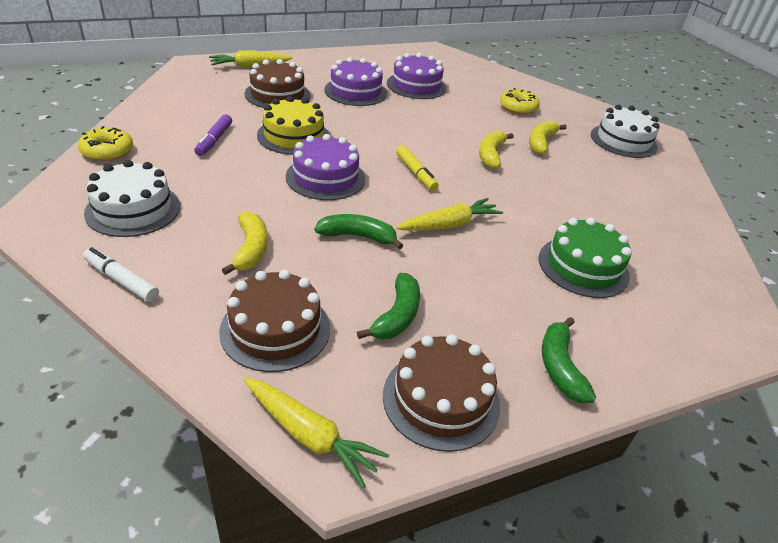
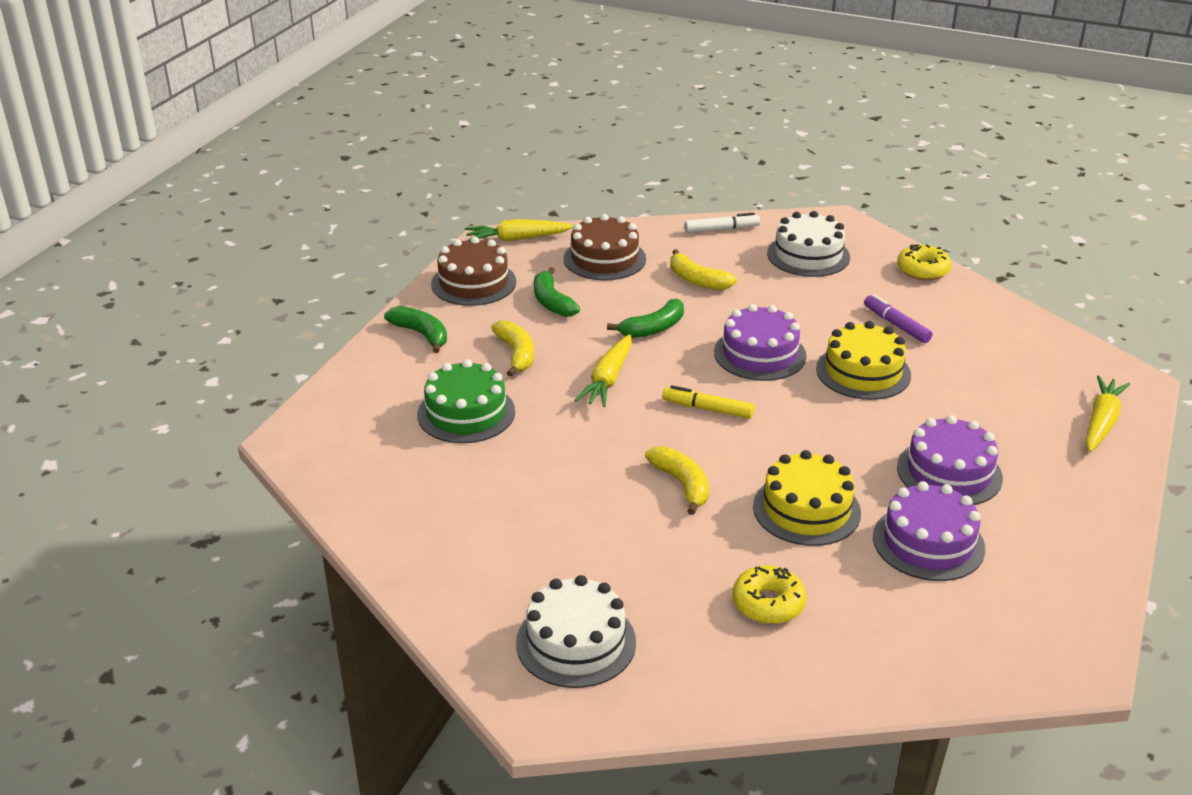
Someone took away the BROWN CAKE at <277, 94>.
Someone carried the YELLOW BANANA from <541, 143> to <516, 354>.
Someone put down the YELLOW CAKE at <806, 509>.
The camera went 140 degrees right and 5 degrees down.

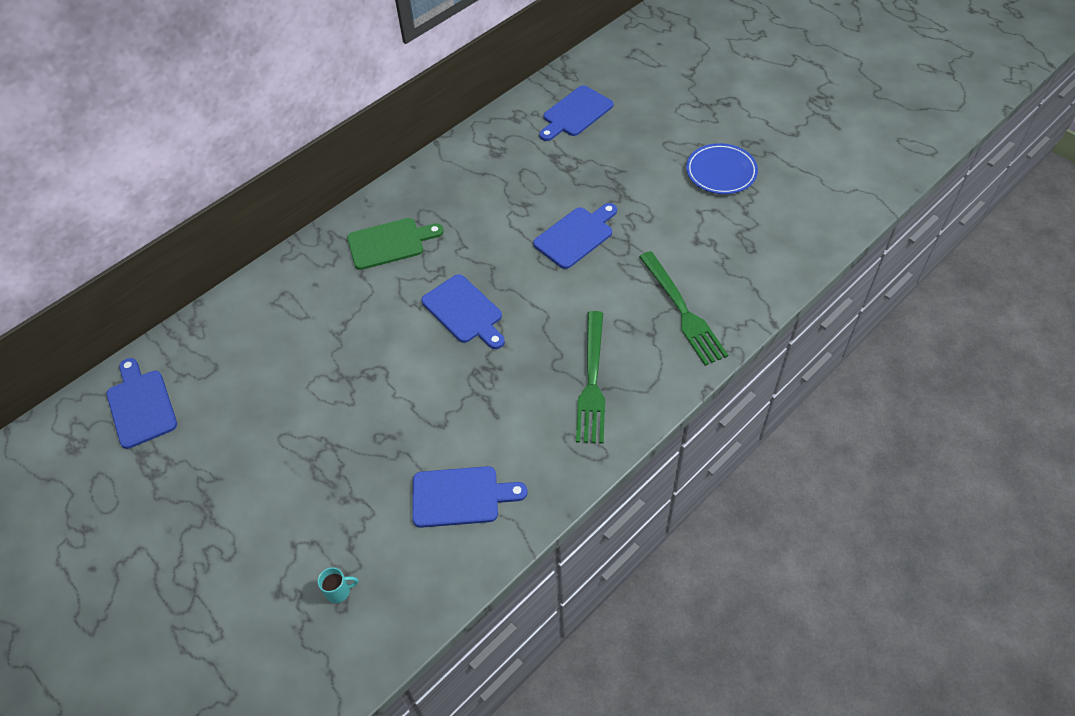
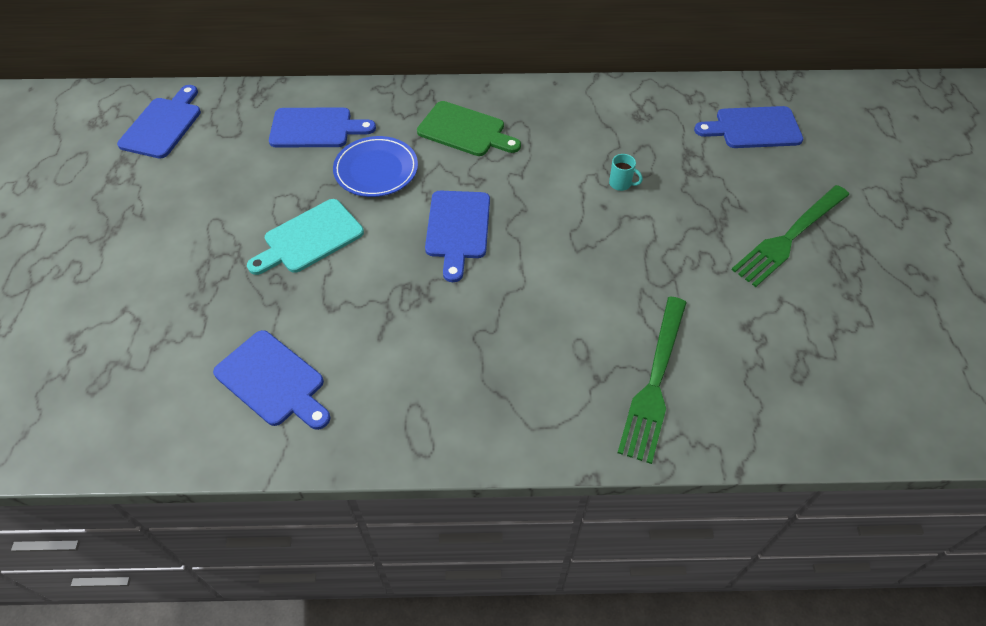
Someone carried the BLUE PLATE from <721, 172> to <376, 170>.
Someone carried the BLUE CUTTING BOARD from <576, 236> to <316, 128>.
Someone carried the GREEN FORK from <592, 381> to <789, 237>.
Someone carried the TURQUOISE MUG from <339, 591> to <621, 184>.
Someone put down the TURQUOISE CUTTING BOARD at <309, 238>.
The camera went 40 degrees right and 0 degrees up.

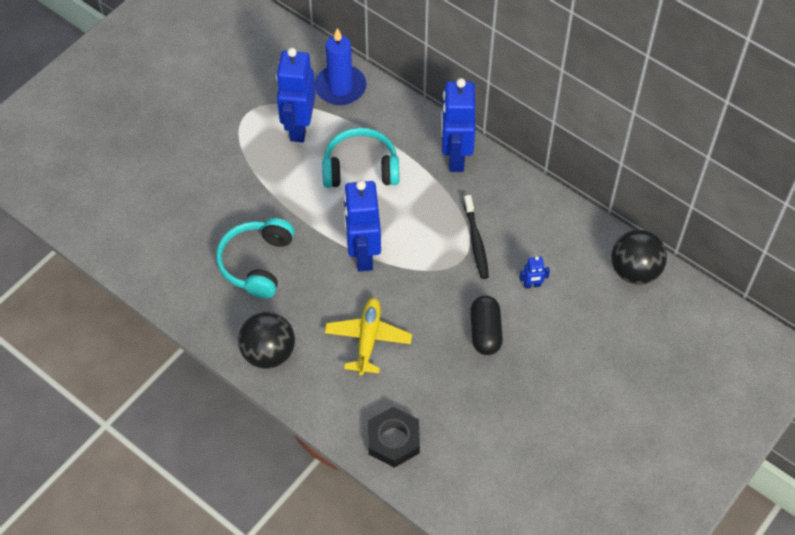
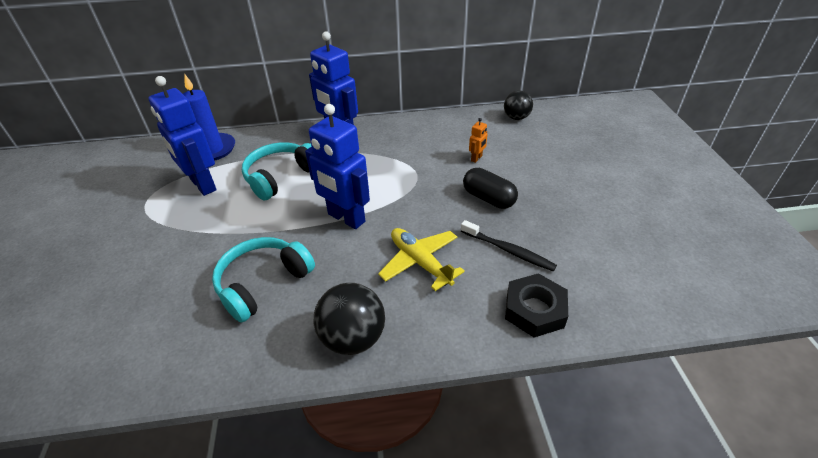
Someone carried the BLACK TOOTHBRUSH from <476, 241> to <508, 250>.
Someone rotated the TURQUOISE HEADPHONES at <257, 263> by 75 degrees clockwise.
Someone scaled the BLACK BALL at <634, 271> by 0.66.
Someone repainted the BLUE ROBOT at <532, 285>, which became the ORANGE ROBOT at <476, 158>.
The camera went 45 degrees left and 15 degrees down.

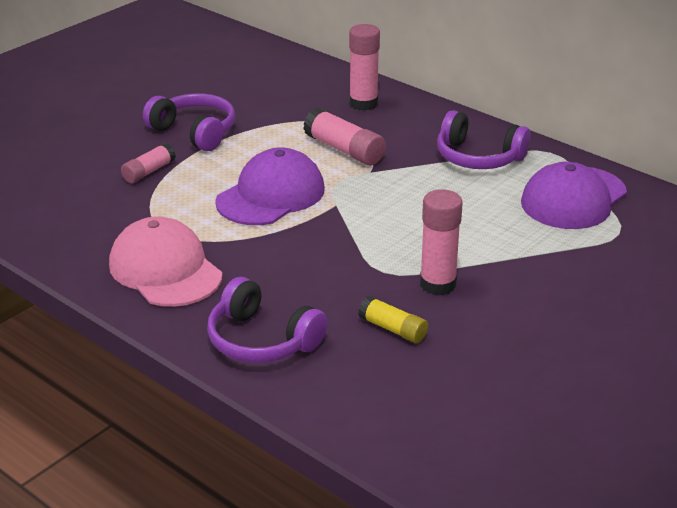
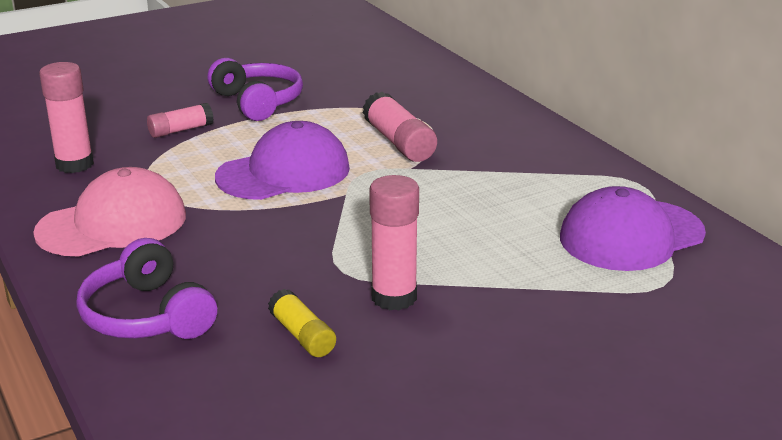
Someone carried the PINK GLUE STICK from <363, 103> to <74, 164>.
Someone took away the PURPLE HEADPHONES at <478, 157>.
Someone rotated the PINK CAP at <165, 270> by 75 degrees clockwise.
The camera went 20 degrees right and 5 degrees down.

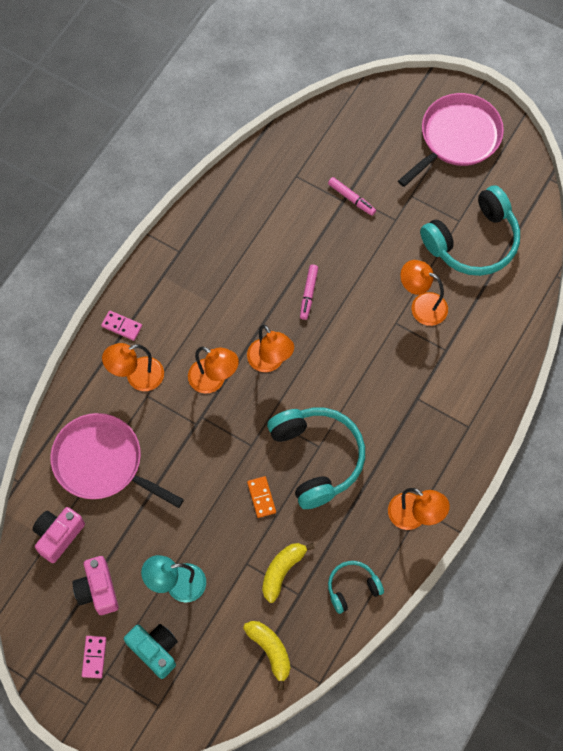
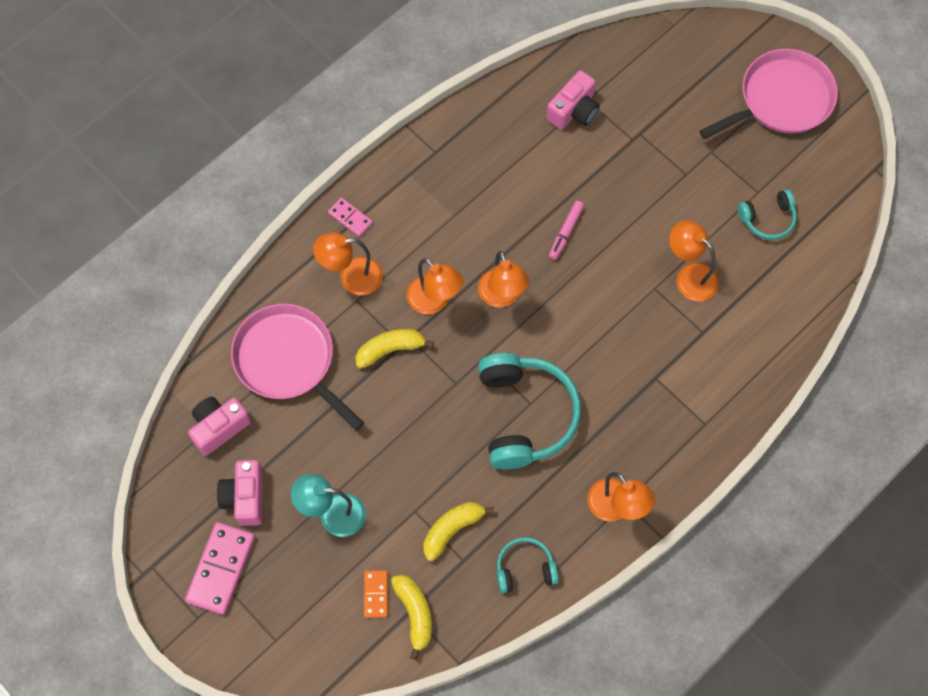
Someone took away the PINK MARKER at <351, 198>.
Someone scaled the TURQUOISE HEADPHONES at <473, 241> by 0.52.
Someone carried the ORANGE DOMINO from <261, 497> to <375, 594>.
Someone took away the TURQUOISE CAMERA at <155, 650>.
Someone scaled the PINK DOMINO at <94, 657> by 1.83.
Someone put down the PINK CAMERA at <574, 110>.
Someone put down the YELLOW BANANA at <390, 349>.
The camera went 15 degrees right and 0 degrees up.

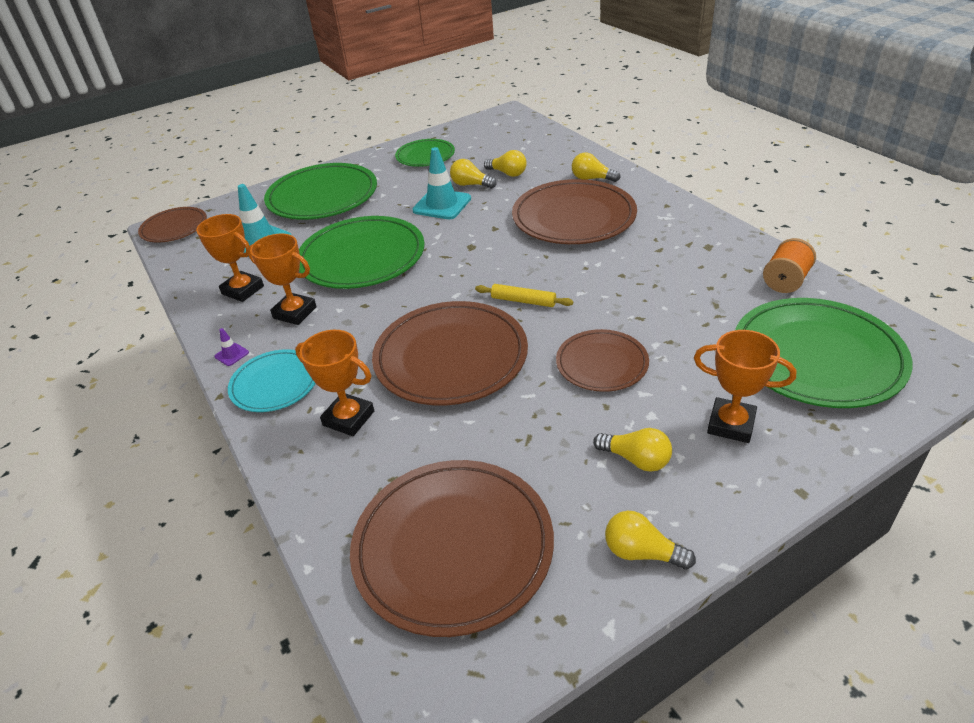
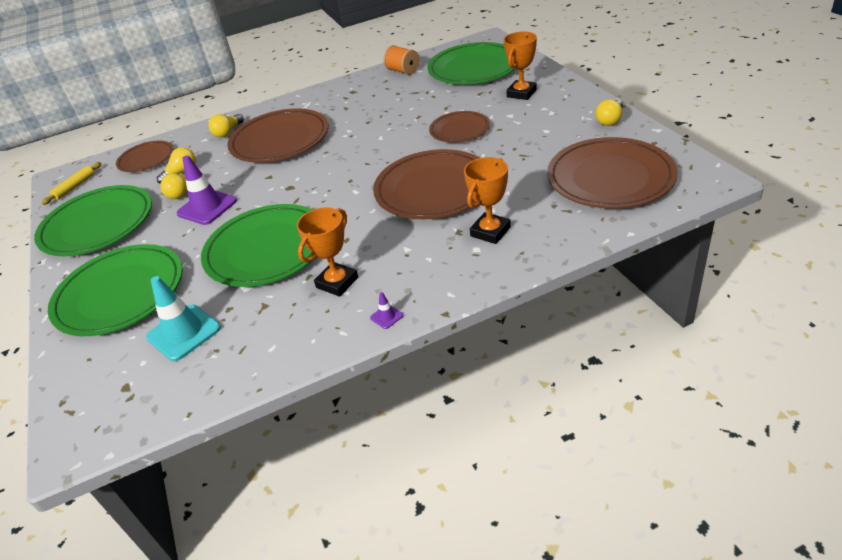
Someone scaled the GREEN PLATE at <425, 156> by 1.75.
Someone repainted the TURQUOISE TRAFFIC CONE at <442, 205>, which became the PURPLE TRAFFIC CONE at <207, 207>.
Someone carried the BROWN PLATE from <174, 228> to <146, 159>.
Someone took away the ORANGE TROPHY at <243, 290>.
Someone carried the YELLOW ROLLING PIN from <523, 301> to <75, 187>.
Someone took away the TURQUOISE PLATE at <275, 384>.
Someone took away the YELLOW LIGHT BULB at <636, 459>.
The camera went 80 degrees left and 0 degrees up.

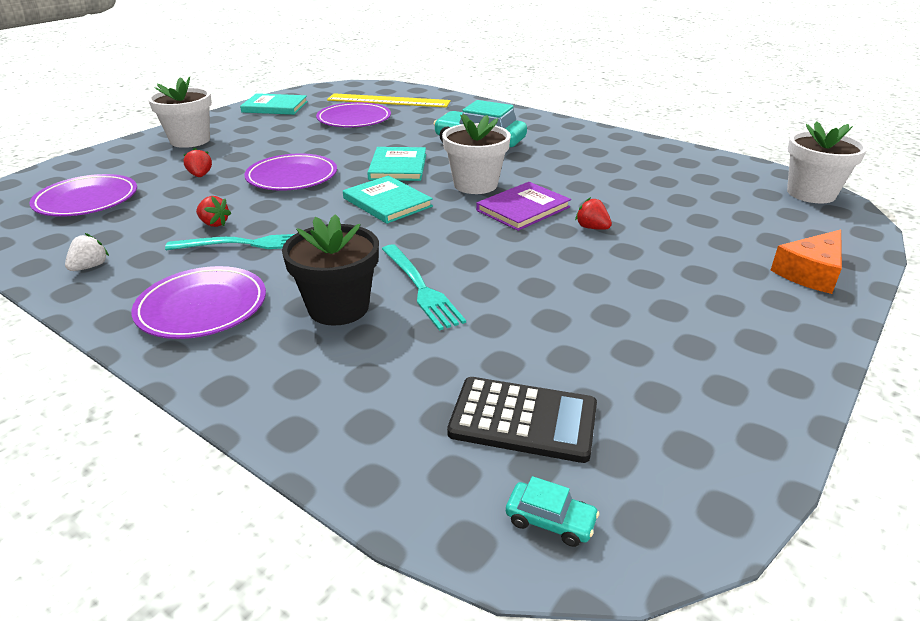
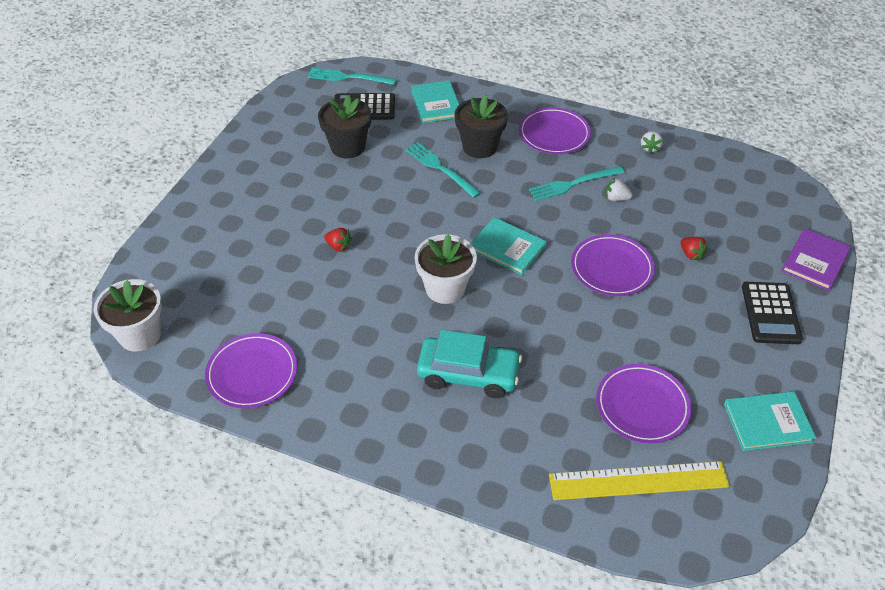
Someone swapped the WHITE FLOWER POT at <190, 140> for the BLACK CALCULATOR at <770, 313>.
Someone carried the TURQUOISE BOOK from <398, 167> to <436, 104>.
Someone carried the PURPLE PLATE from <87, 200> to <252, 373>.
Someone carried the PURPLE BOOK from <523, 209> to <815, 261>.
Someone repainted the RED STRAWBERRY at <214, 223>, which became the WHITE STRAWBERRY at <616, 198>.
Someone took away the ORANGE CHEESE at <810, 272>.
Someone swapped the TURQUOISE CAR at <550, 520> for the TURQUOISE FORK at <348, 77>.
Someone put down the BLACK FLOWER POT at <348, 147>.
The camera went 165 degrees right and 15 degrees up.

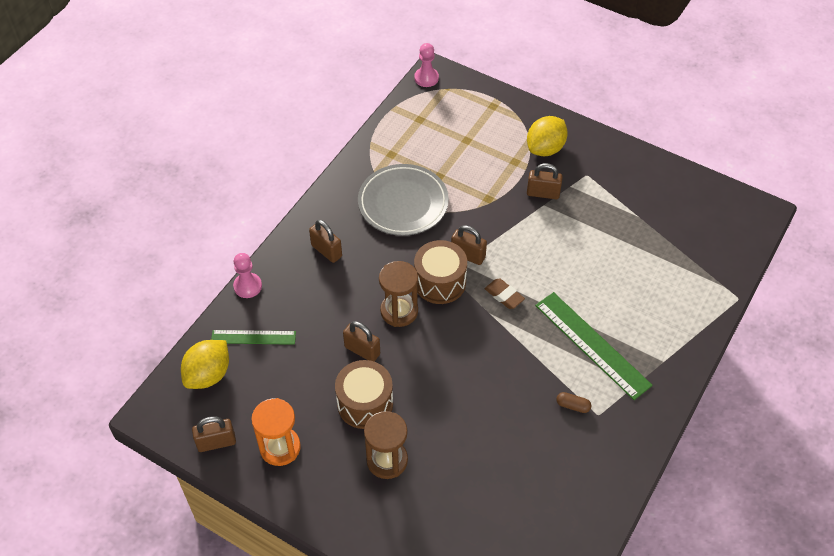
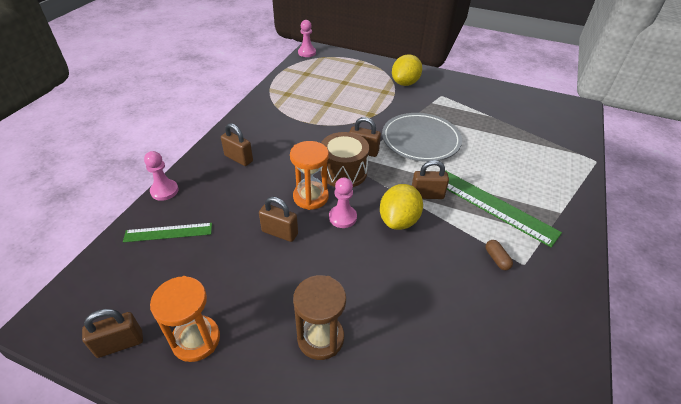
Someone carried the BROWN PADLOCK from <543, 193> to <427, 195>.
Someone carried the GREY PLATE from <403, 203> to <420, 140>.
Someone repainted the BROWN HOURGLASS at <399, 311>, which became the ORANGE HOURGLASS at <311, 197>.
Someone took away the BROWN ERASER at <504, 295>.
Someone carried the YELLOW LEMON from <208, 375> to <399, 220>.
Someone took away the BROWN DRUM at <365, 403>.
Someone rotated the BROWN CAPSULE at <572, 406> by 60 degrees clockwise.
Someone put down the PINK PAWN at <342, 217>.
The camera went 10 degrees left and 10 degrees down.

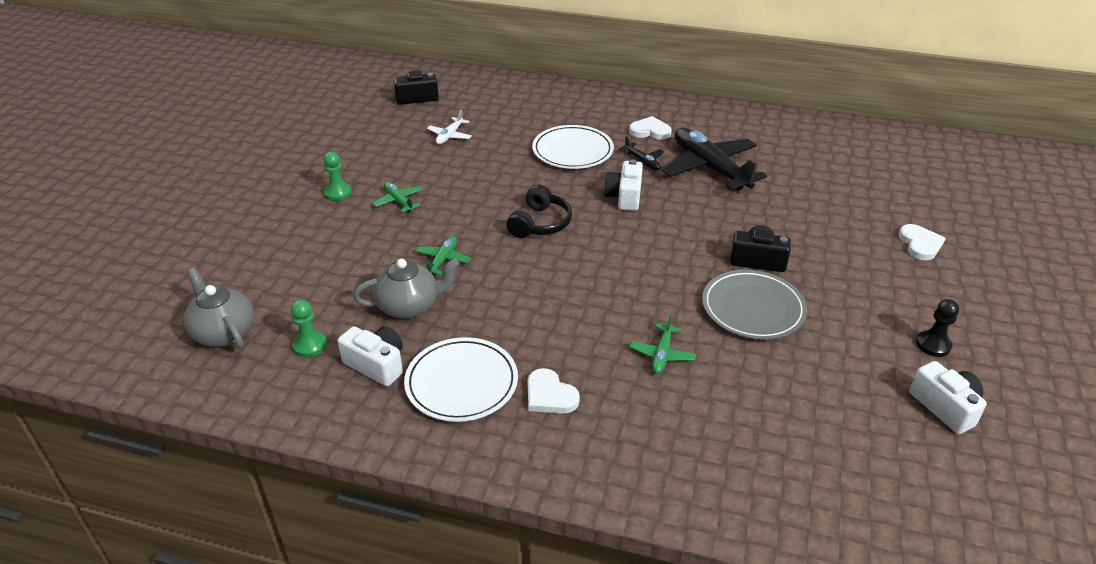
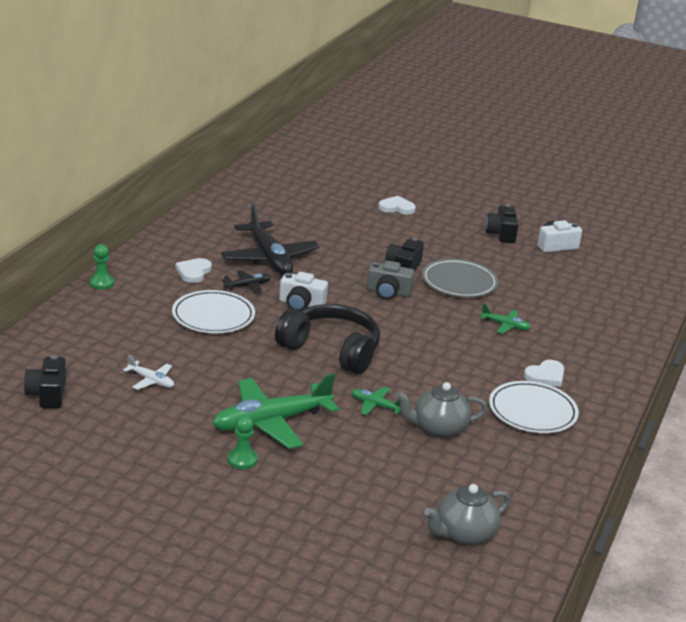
Someone rotated the BLACK PLANE at <709, 168> by 90 degrees counterclockwise.
Someone scaled the GREEN PLANE at <399, 201> by 2.18.
Someone scaled the BLACK HEADPHONES at <540, 223> by 1.63.
Someone rotated the GREY TEAPOT at <409, 306> by 90 degrees counterclockwise.
Someone carried the GREEN PAWN from <310, 345> to <101, 283>.
Someone swapped the BLACK PAWN at <933, 345> for the BLACK CAMERA at <501, 234>.
Someone took away the WHITE CAMERA at <376, 364>.
Someone put down the GREY CAMERA at <388, 292>.
The camera went 85 degrees left and 10 degrees down.

